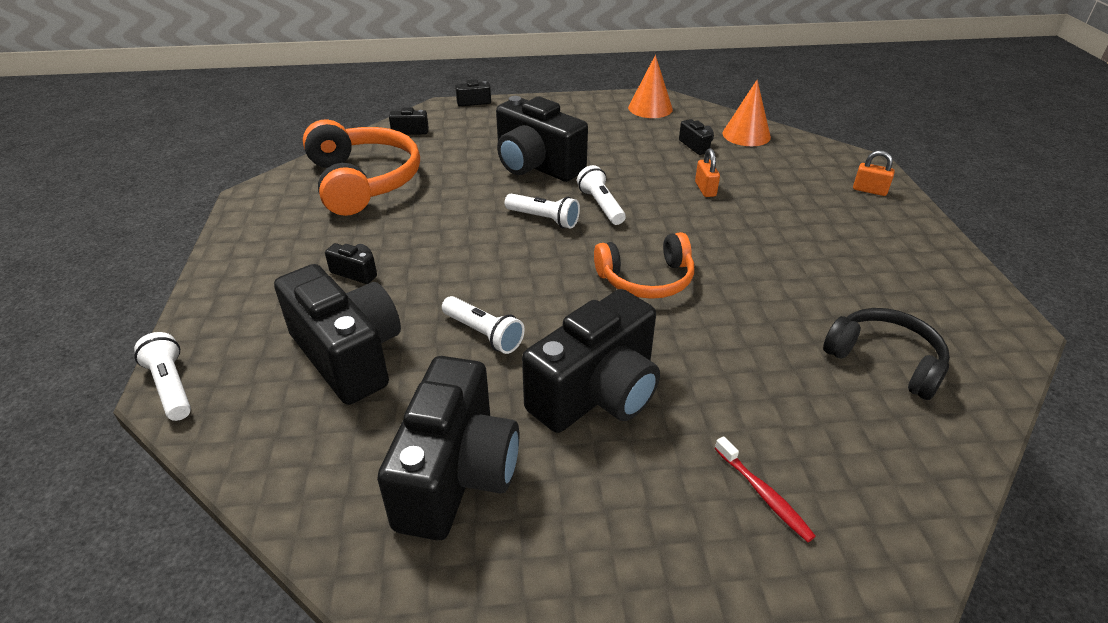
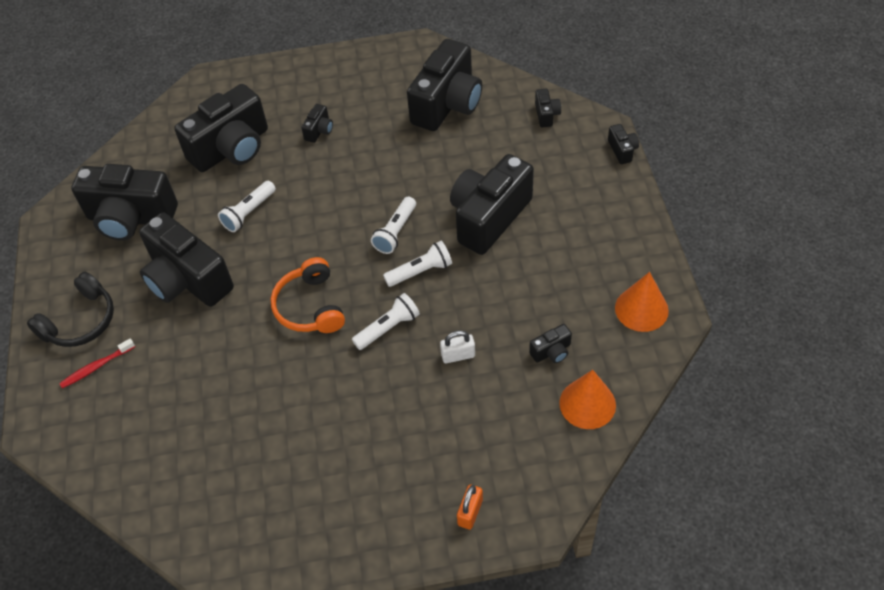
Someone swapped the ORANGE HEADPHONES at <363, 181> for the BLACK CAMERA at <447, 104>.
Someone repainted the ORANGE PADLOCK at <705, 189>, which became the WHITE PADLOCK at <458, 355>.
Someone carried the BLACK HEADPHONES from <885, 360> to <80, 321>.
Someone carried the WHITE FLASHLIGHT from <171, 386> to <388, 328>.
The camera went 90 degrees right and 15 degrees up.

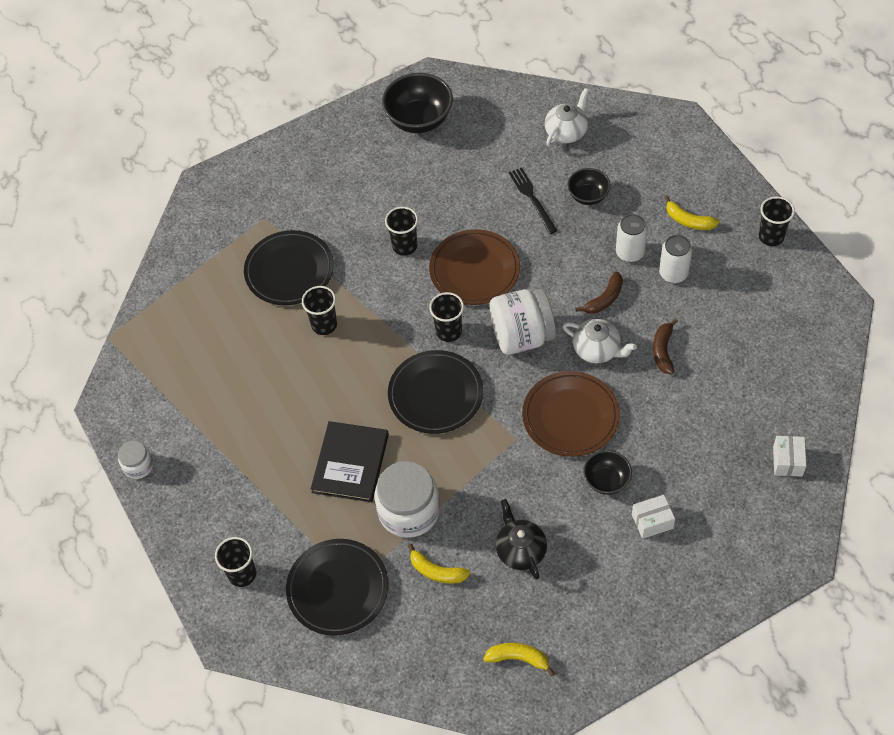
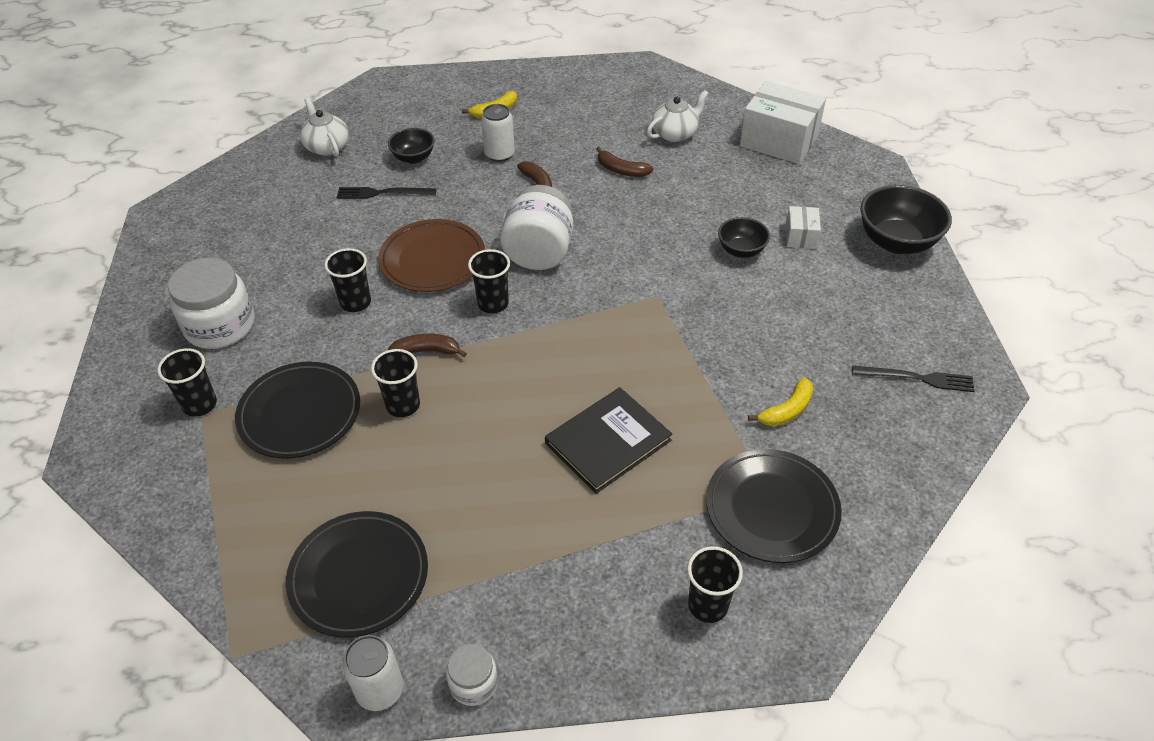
Someone carried the BLACK BOWL from <419, 120> to <896, 242>.
Someone carried the BLACK CUP from <771, 237> to <200, 404>.
Someone carried the WHITE CAN from <673, 273> to <380, 690>.
Someone carried the WHITE TEAPOT from <597, 350> to <675, 133>.
Someone carried the BLACK PLATE from <435, 394> to <359, 576>.
Someone took away the BROWN PLATE at <570, 416>.
Someone rotated the BLACK BOOK at <350, 463> by 75 degrees counterclockwise.
Someone scaled the WHITE BOX at <787, 461> by 2.04.
Someone carried the WHITE JAR from <409, 511> to <220, 325>.
Someone took away the BLACK TEAPOT at <520, 550>.
Someone swapped the YELLOW BANANA at <518, 658> for the BLACK FORK at <917, 378>.
Someone put down the BROWN BANANA at <426, 351>.
The camera went 70 degrees left and 10 degrees down.

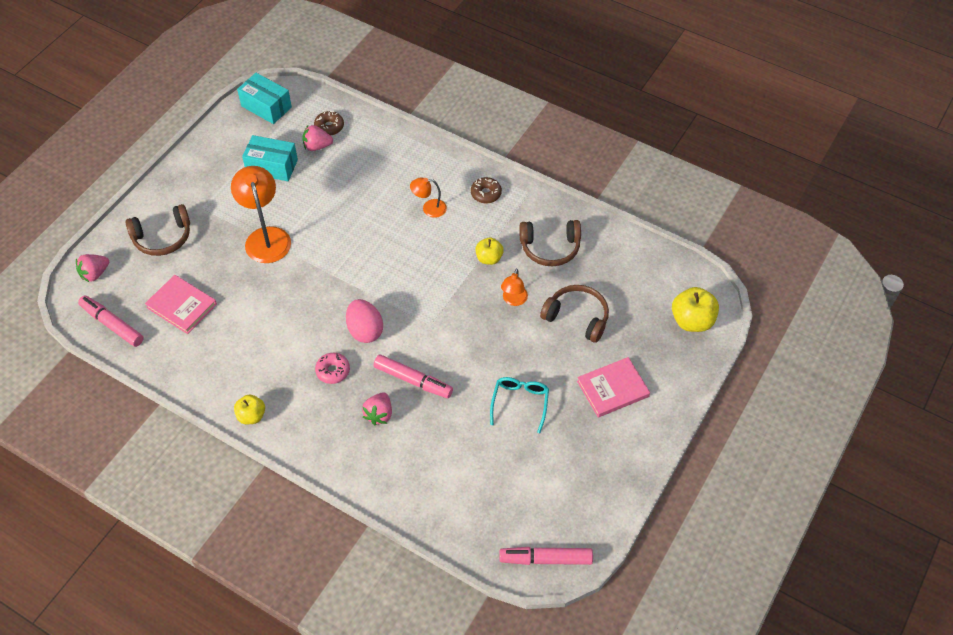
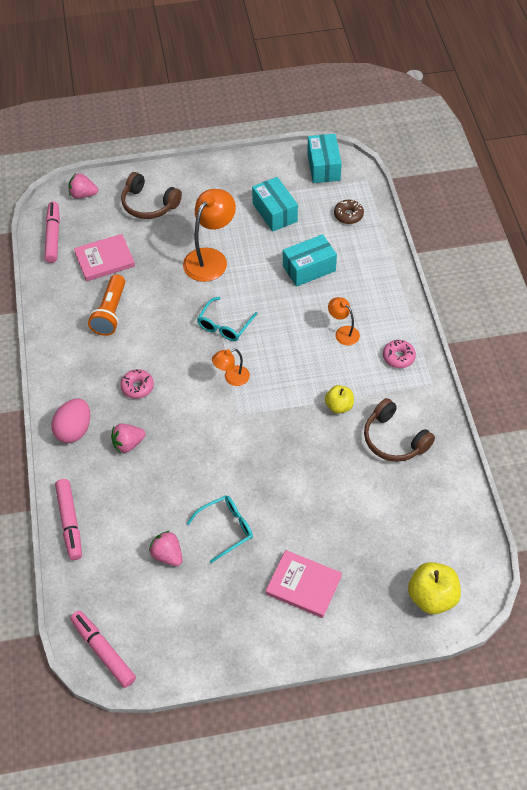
Someone carried the PINK STRAWBERRY from <317, 146> to <167, 555>.
Someone repainted the BROWN DONUT at <486, 193>, which became the PINK DONUT at <398, 357>.
Someone carried the ORANGE LAMP from <513, 300> to <232, 378>.
Someone rotated the PINK BOOK at <181, 306> by 75 degrees clockwise.
Someone took away the BROWN HEADPHONES at <577, 317>.
Someone carried the PINK EGG from <365, 330> to <74, 430>.
Someone carried the PINK MARKER from <413, 380> to <70, 522>.
Someone took away the YELLOW APPLE at <251, 416>.
Someone put down the TURQUOISE BOX at <309, 268>.
Someone put down the ORANGE FLASHLIGHT at <110, 313>.
Someone put down the TURQUOISE GLASSES at <224, 325>.
The camera went 50 degrees right and 0 degrees up.

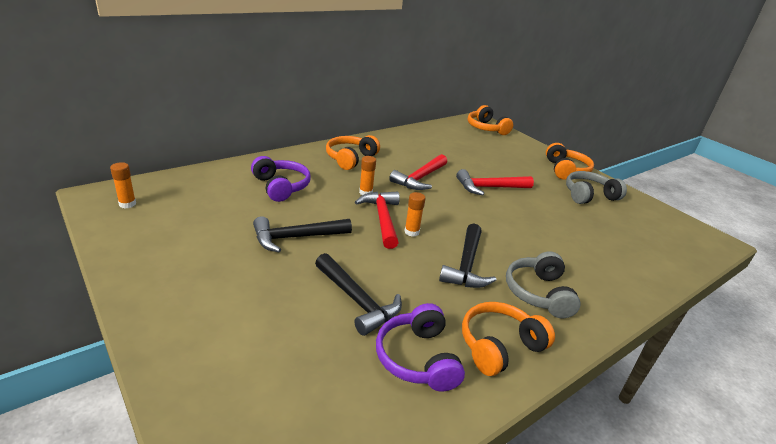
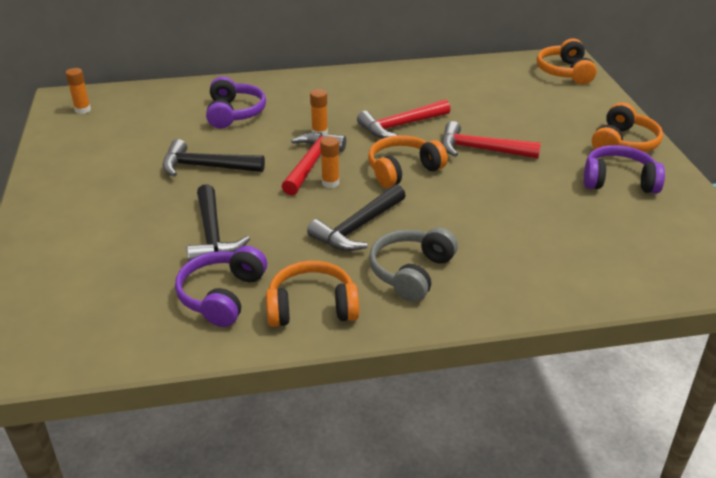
Someone carried the ORANGE HEADPHONES from <350, 159> to <403, 170>.
Someone repainted the GREY HEADPHONES at <589, 195>, which became the PURPLE HEADPHONES at <618, 181>.
The camera went 30 degrees right and 5 degrees up.

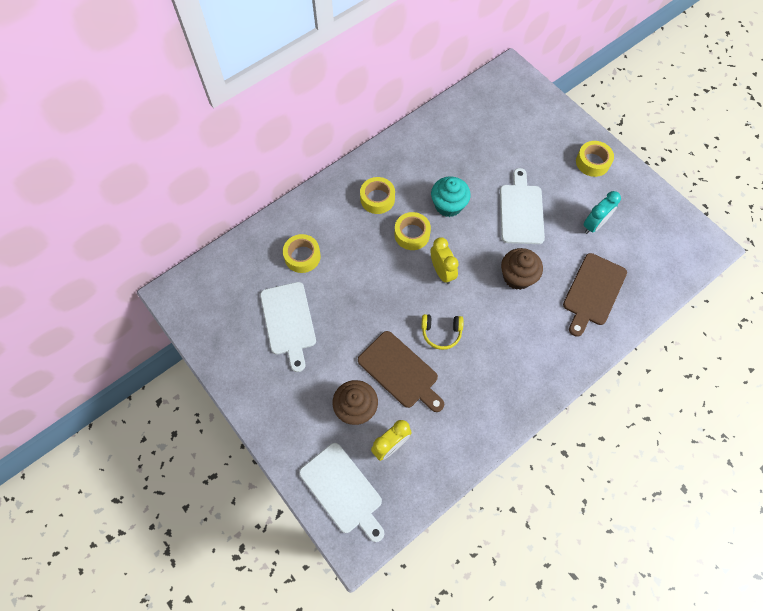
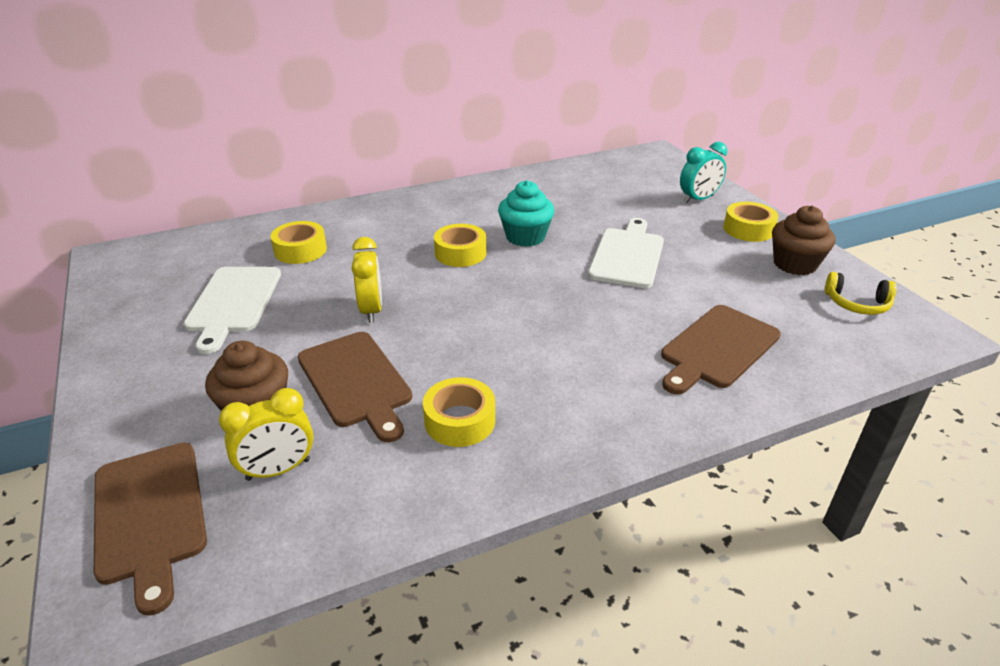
Someone carried the YELLOW TAPE from <377, 199> to <459, 421>.
Someone carried the TURQUOISE CLOCK from <594, 225> to <698, 199>.
Someone carried the YELLOW CLOCK from <442, 272> to <371, 310>.
Someone carried the BROWN CUPCAKE from <517, 277> to <794, 264>.
Someone carried the YELLOW HEADPHONES from <441, 333> to <857, 304>.
Someone repainted the WHITE CUTTING BOARD at <343, 490>, which became the BROWN CUTTING BOARD at <150, 515>.
The camera went 15 degrees right and 30 degrees down.

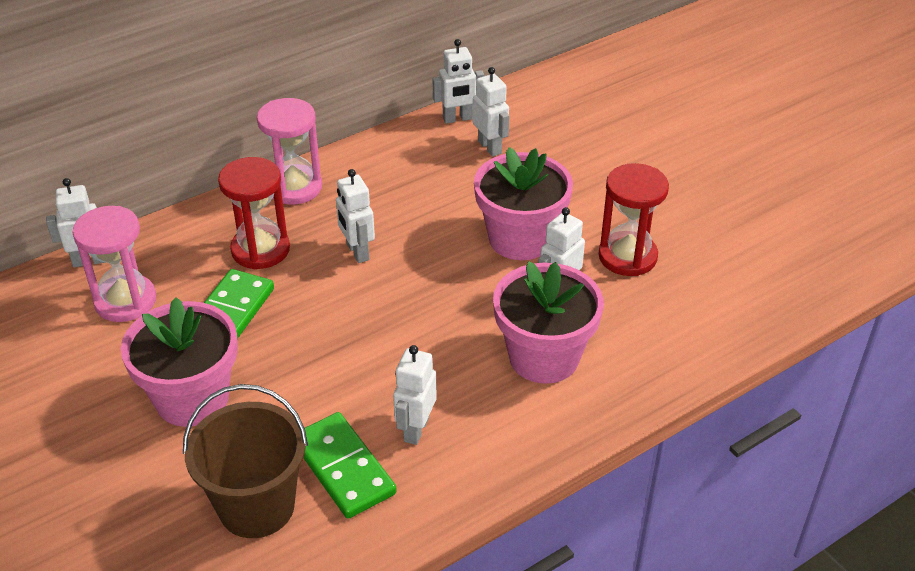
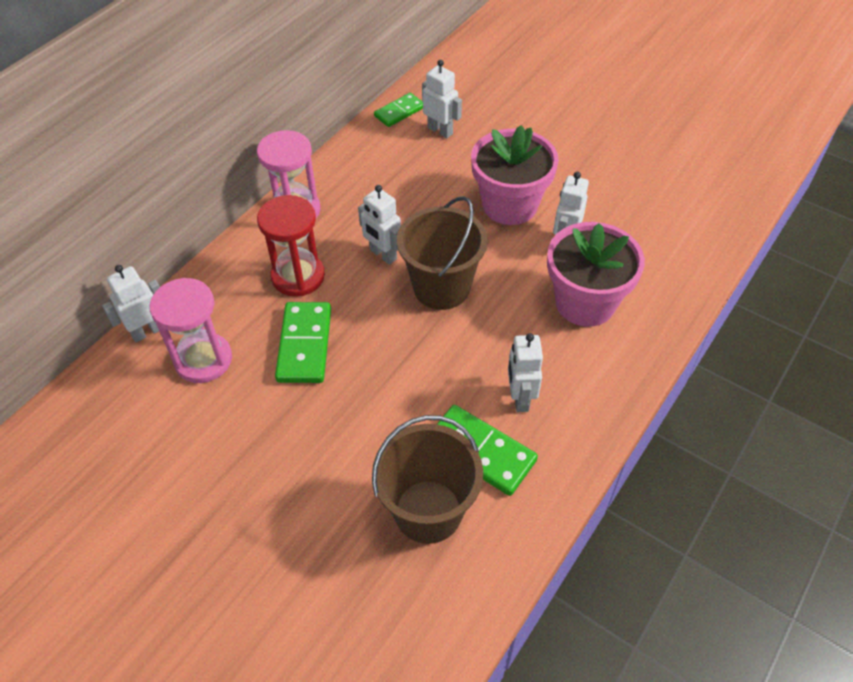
Someone swapped the WHITE ROBOT at <457, 119> for the GREEN DOMINO at <399, 112>.
Someone took away the RED HOURGLASS at <627, 256>.
Someone took away the PINK FLOWER POT at <192, 398>.
Someone put down the BROWN BUCKET at <441, 287>.
The camera went 20 degrees left and 10 degrees up.

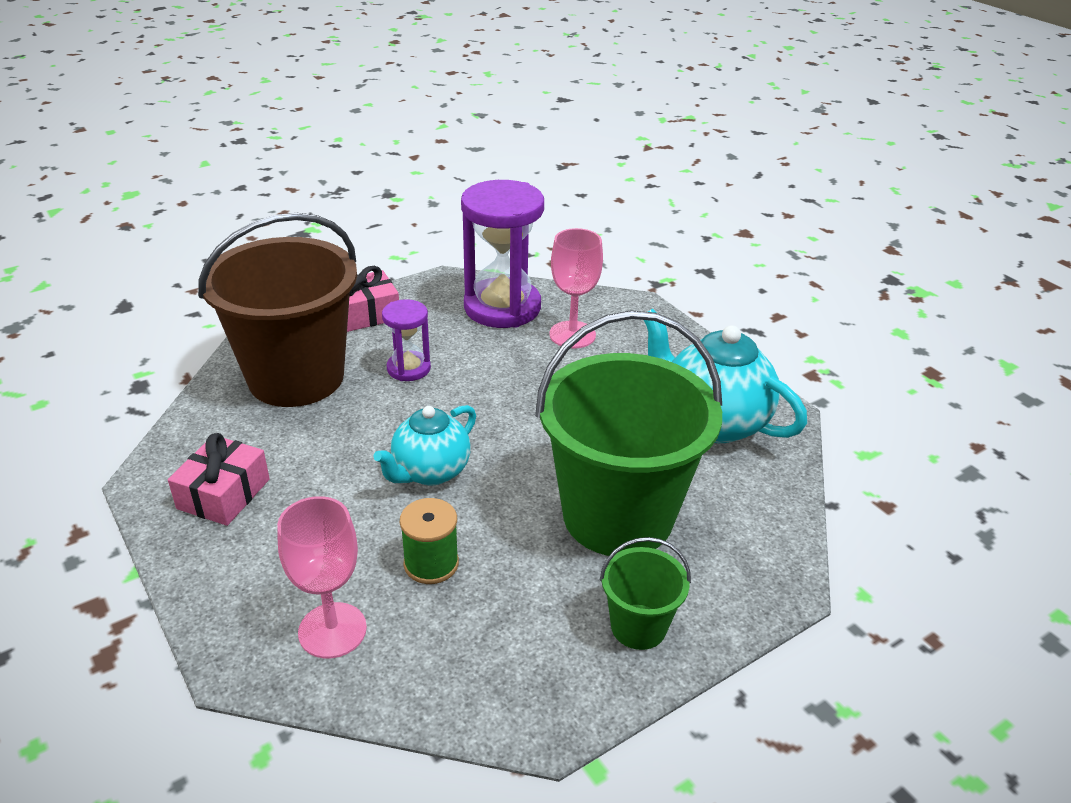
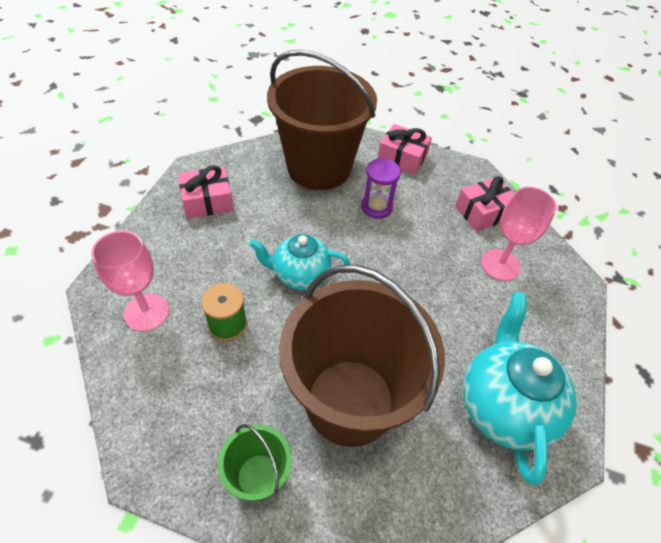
Someone swapped the PURPLE HOURGLASS at <502, 307> for the PINK GIFT at <483, 212>.
Someone repainted the GREEN BUCKET at <618, 516>, which became the BROWN BUCKET at <350, 401>.
The camera went 50 degrees right and 15 degrees up.

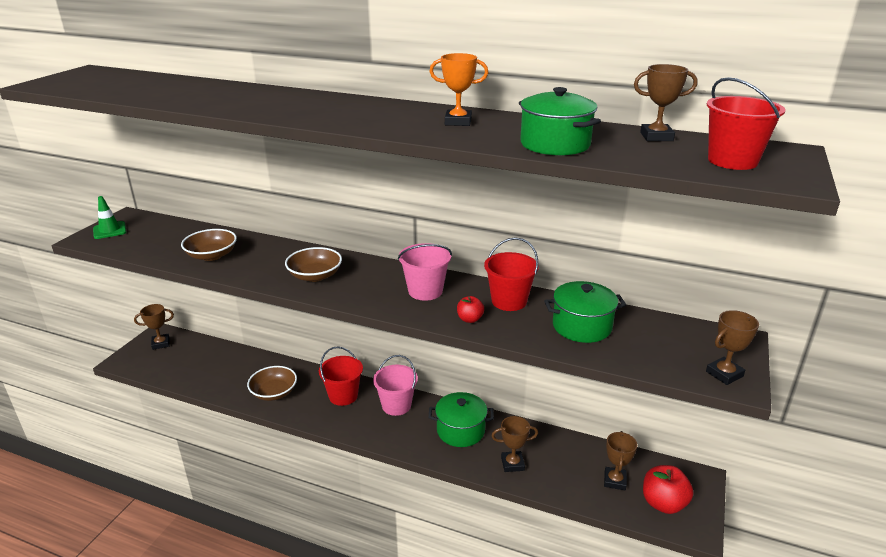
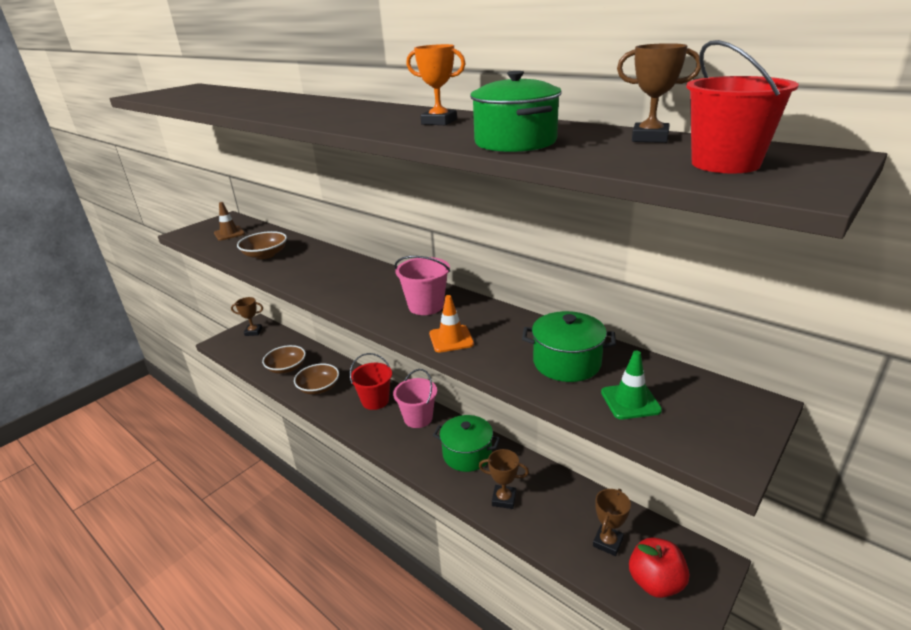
Someone carried the GREEN TRAFFIC CONE from <110, 230> to <630, 401>.
Someone took away the RED BUCKET at <509, 301>.
Someone carried the BROWN BOWL from <315, 276> to <286, 368>.
Someone swapped the RED APPLE at <470, 319> for the ORANGE TRAFFIC CONE at <451, 339>.
Someone took away the BROWN TROPHY at <724, 374>.
Someone put down the BROWN TRAFFIC CONE at <229, 233>.
The camera went 20 degrees right and 0 degrees up.

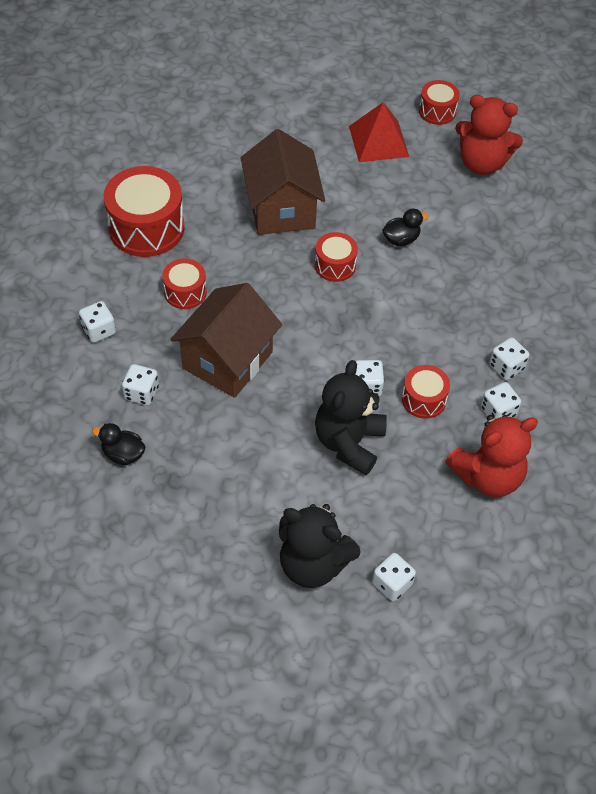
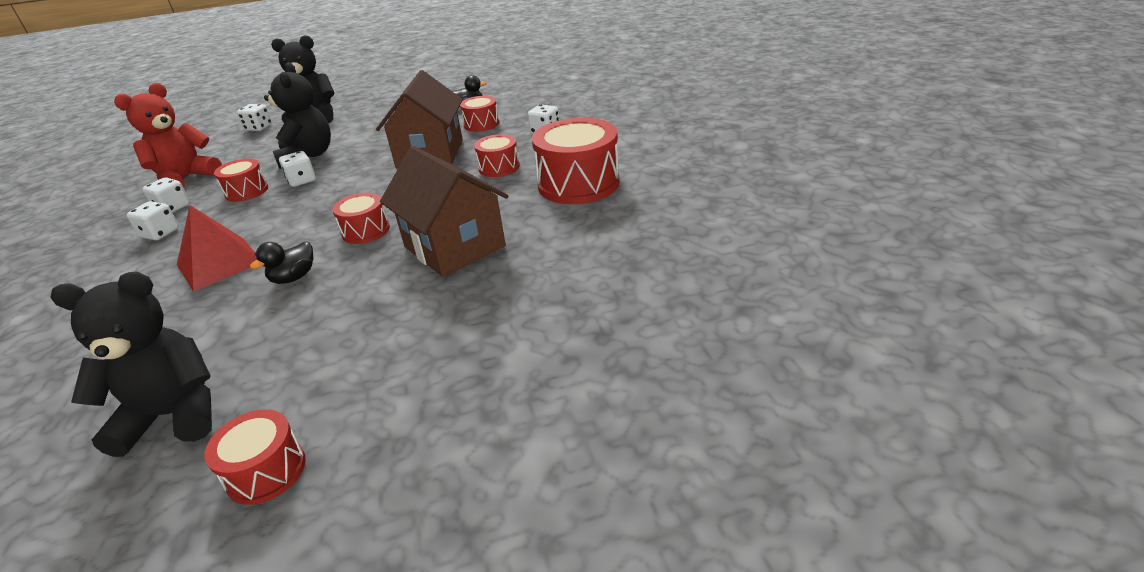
Someone repainted the RED TEDDY BEAR at <481, 163>, which became the BLACK TEDDY BEAR at <174, 415>.
Someone carried the RED PYRAMID from <378, 141> to <219, 263>.
Someone swapped the WHITE DICE at <141, 393> for the RED DRUM at <481, 124>.
The camera went 155 degrees right and 20 degrees down.

